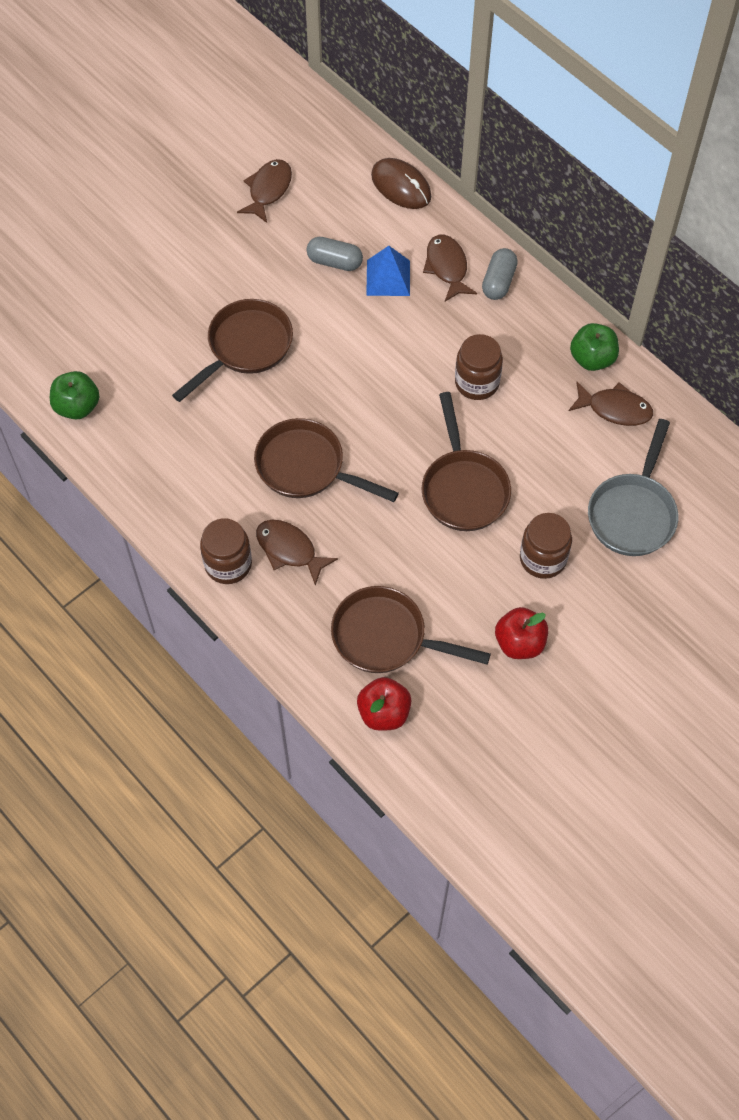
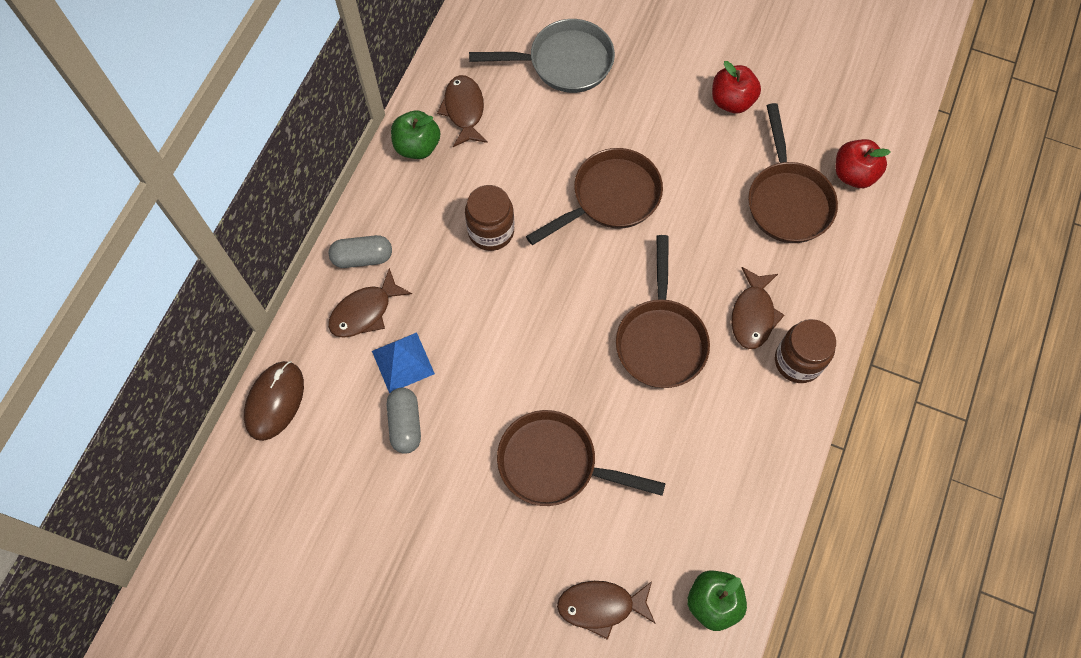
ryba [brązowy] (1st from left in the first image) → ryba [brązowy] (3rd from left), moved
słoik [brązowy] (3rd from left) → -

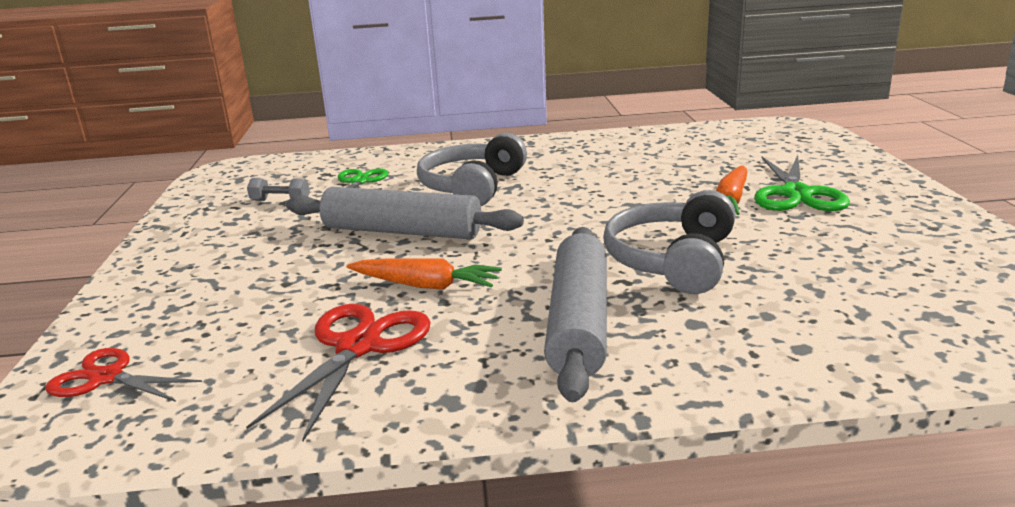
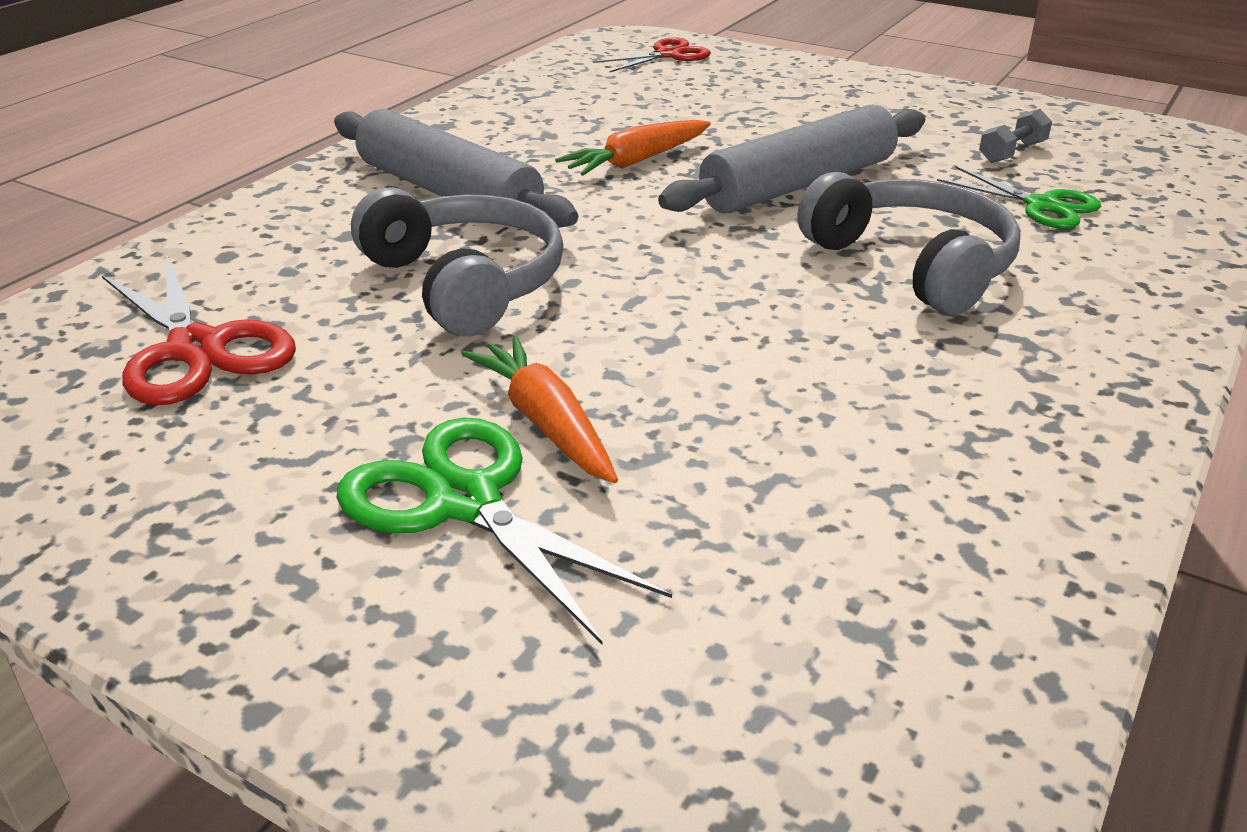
nożyczki [czerwony] (2nd from left in the first image) → nożyczki [czerwony] (1st from left), moved

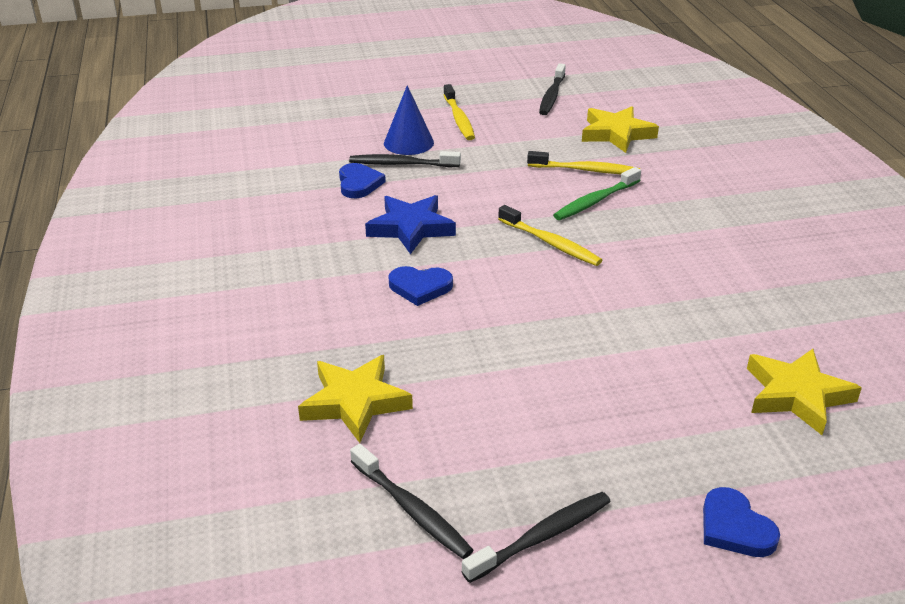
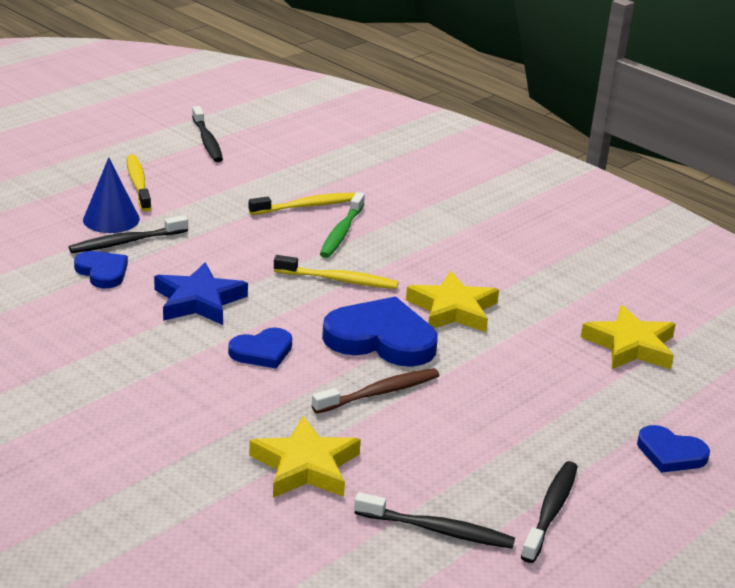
szczoteczka do zębów [żółty] (1st from left), 150 degrees counterclockwise
gwiazda [żółty] (2nd from left), moved
- → szczoteczka do zębów [brązowy]
- → serce [niebieski] (3rd from left)

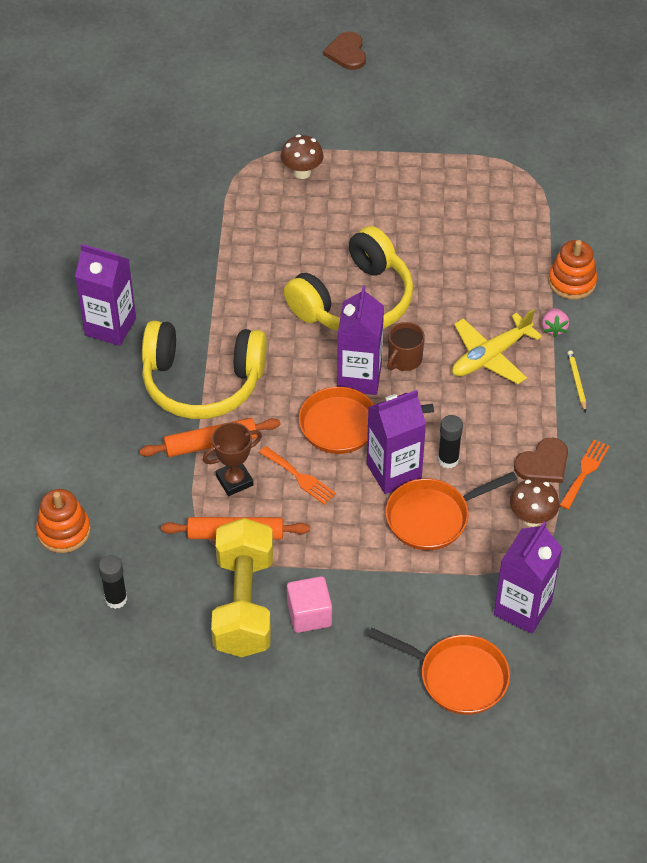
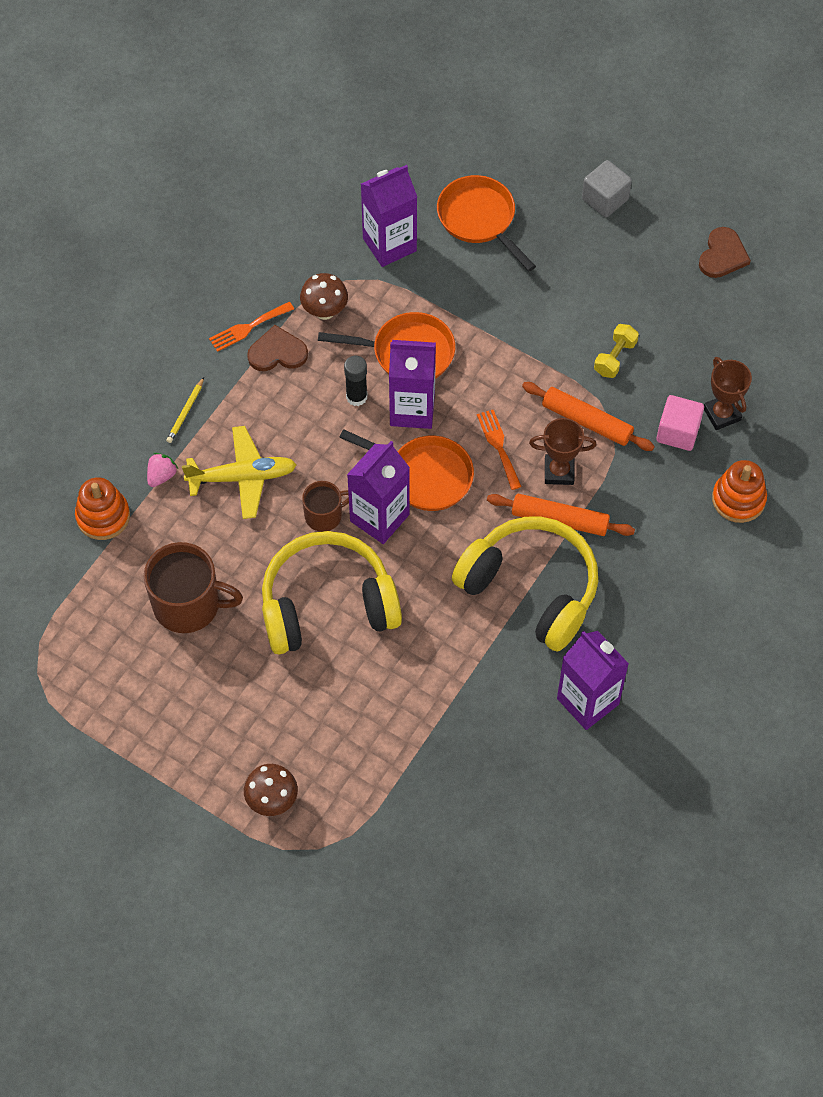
klej w sztyfcie [czarny] (1st from left) → puchar [brązowy] (2nd from left)
hantel [żółty], x0.44
sześcian [różowy], moved
serce [brązowy] (1st from left in the first image) → serce [brązowy] (2nd from left), moved
- → kubek [brązowy] (1st from left)
- → sześcian [szary]

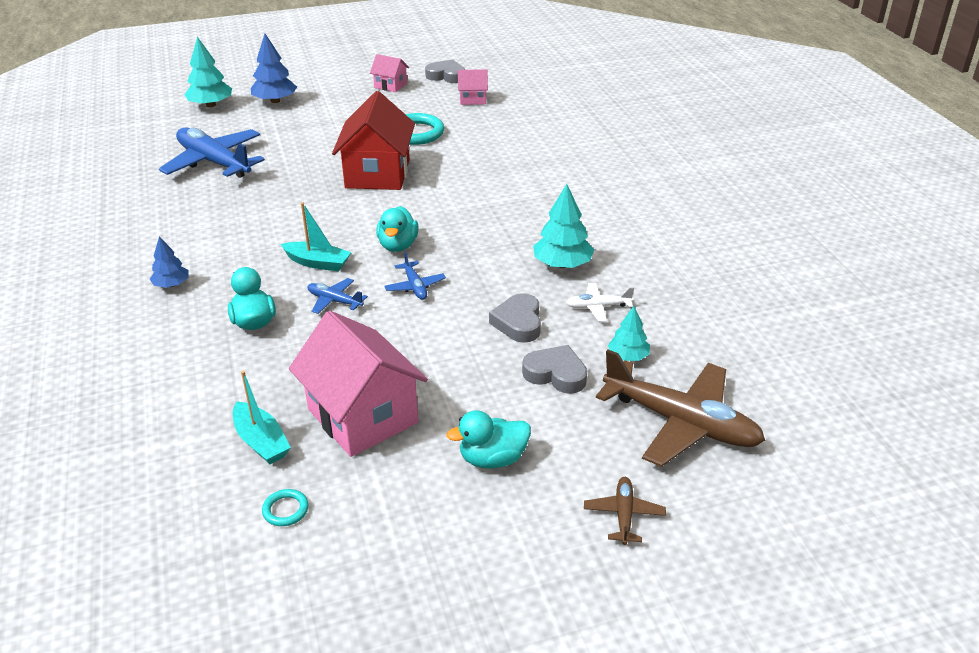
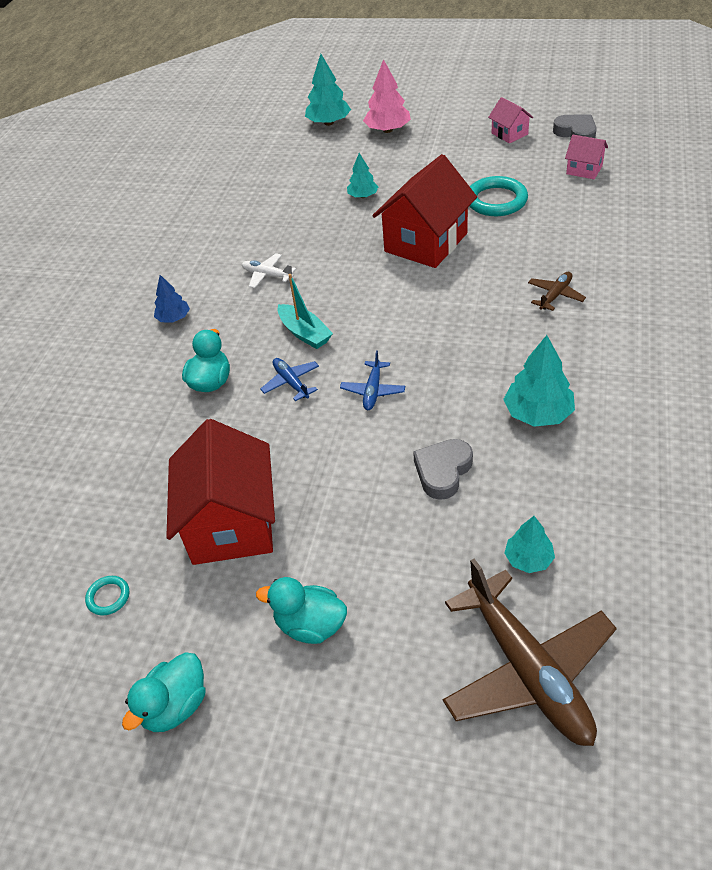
samolot [niebieski] (1st from left) → -
łódka [turkusowy] (1st from left) → -
drzewko [niebieski] (2nd from left) → drzewko [różowy]
domek [różowy] (1st from left) → domek [czerwony] (1st from left)
kaczka [turkusowy] (2nd from left in the first image) → kaczka [turkusowy] (1st from left), moved
serce [szary] (3rd from left) → -
samolot [biały], moved
samolot [brązowy] (1st from left in the first image) → samolot [brązowy] (2nd from left), moved
- → drzewko [turkusowy] (2nd from left)

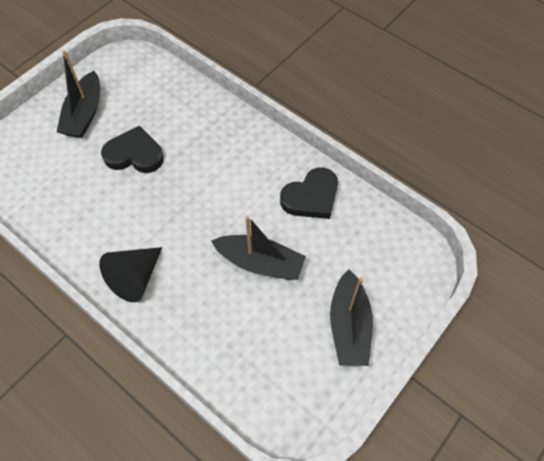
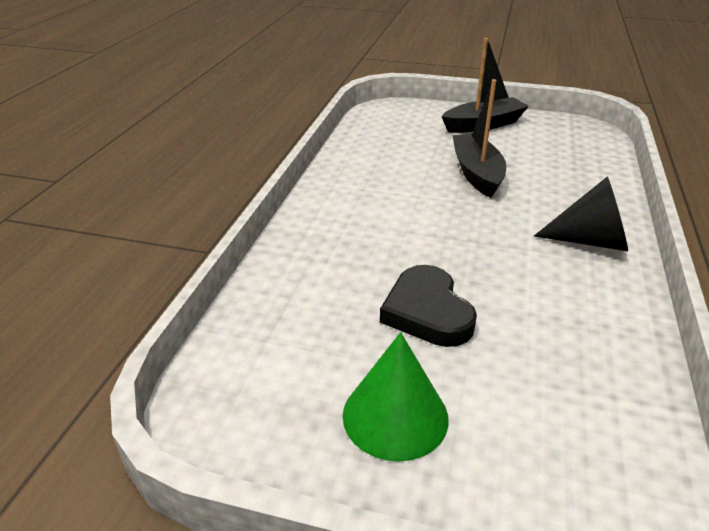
łódka [czarny] (1st from left) → stożek [zielony]
serce [czarny] (2nd from left) → -

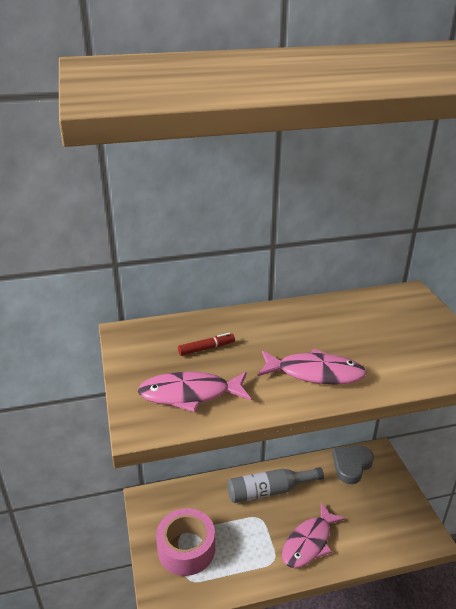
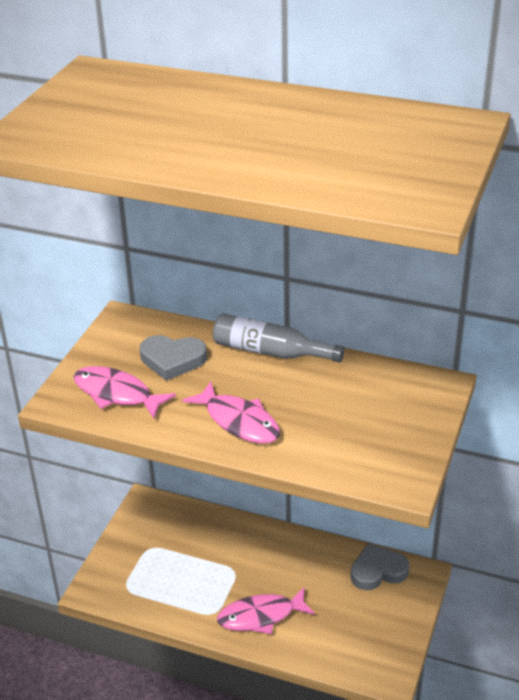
taśma klejąca [różowy] → -
flamaster [czerwony] → serce [szary] (1st from left)
butelka [szary], moved

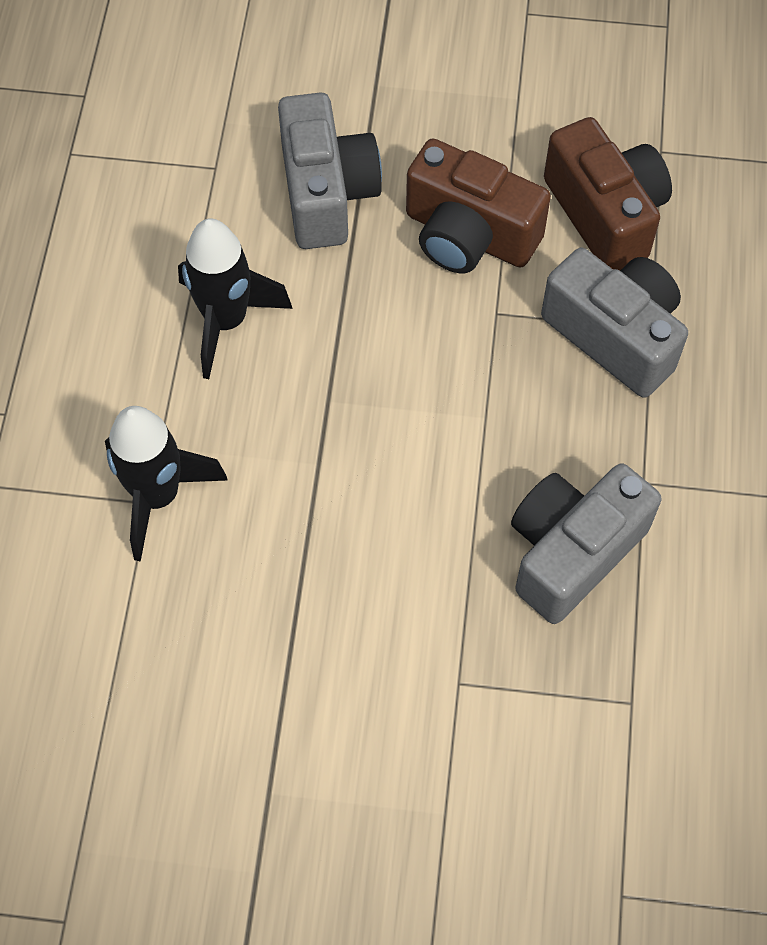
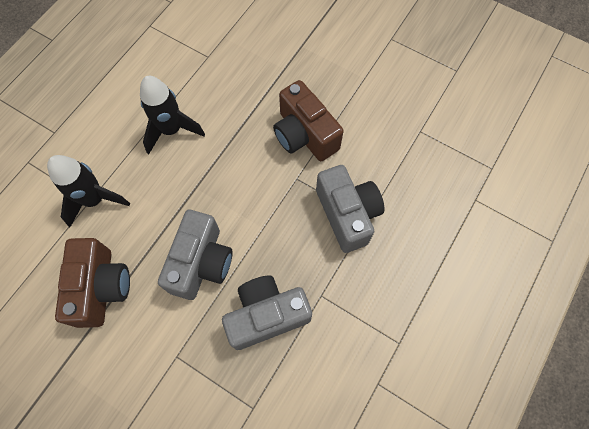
aparat fotograficzny [szary] (1st from left), moved
aparat fotograficzny [brązowy] (2nd from left in the first image) → aparat fotograficzny [brązowy] (1st from left), moved

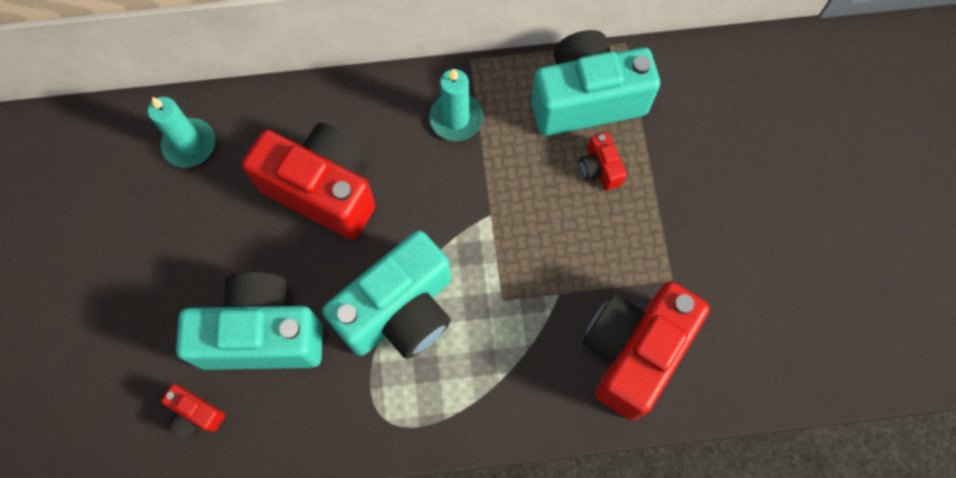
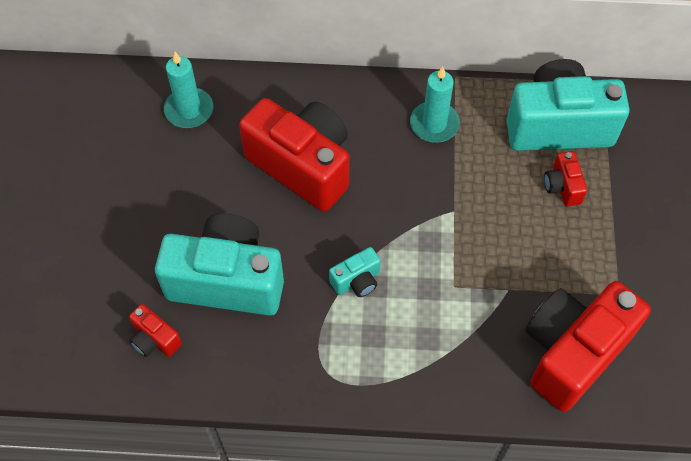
aparat fotograficzny [turkusowy] (2nd from left), x0.44

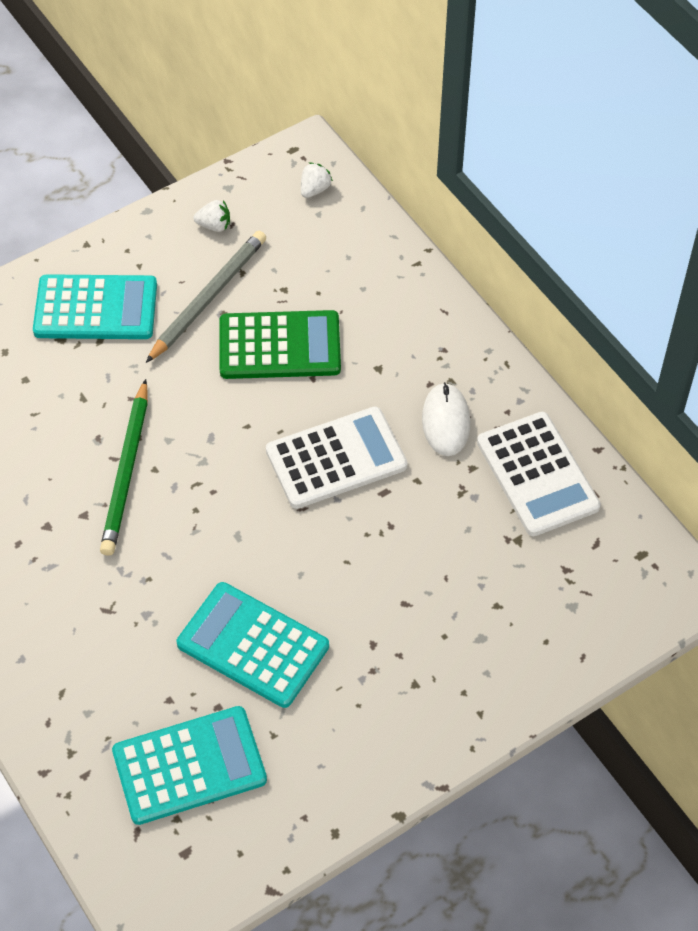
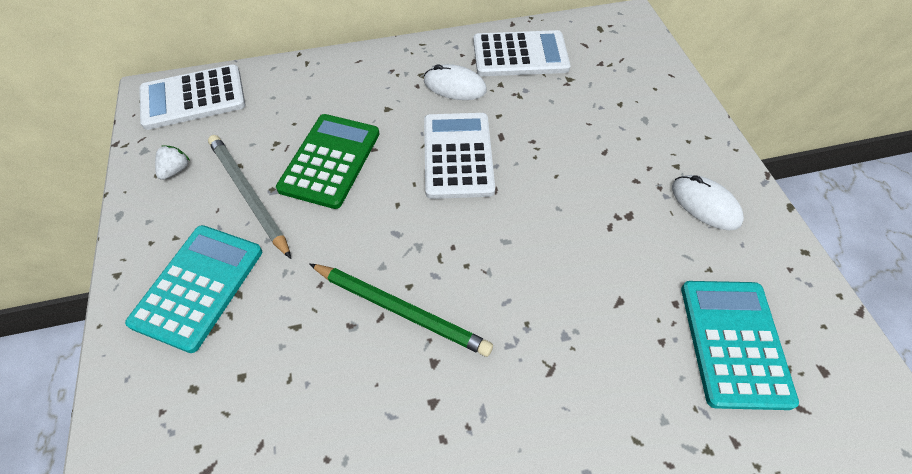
kalkulator [turkusowy] (3rd from left) → -
truskawka [biały] (2nd from left) → kalkulator [biały] (1st from left)
- → myszka [biały] (2nd from left)

